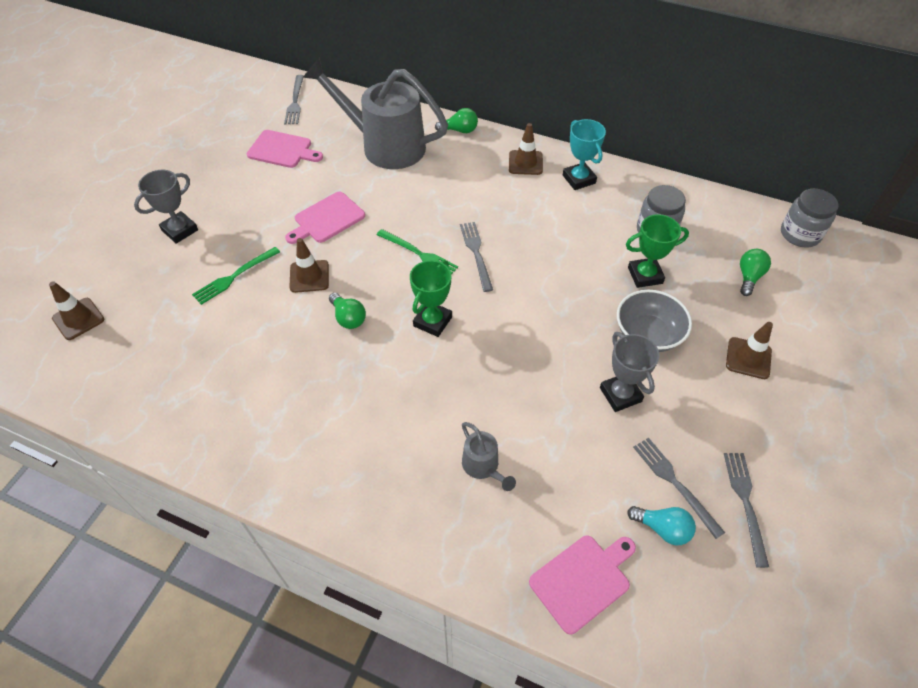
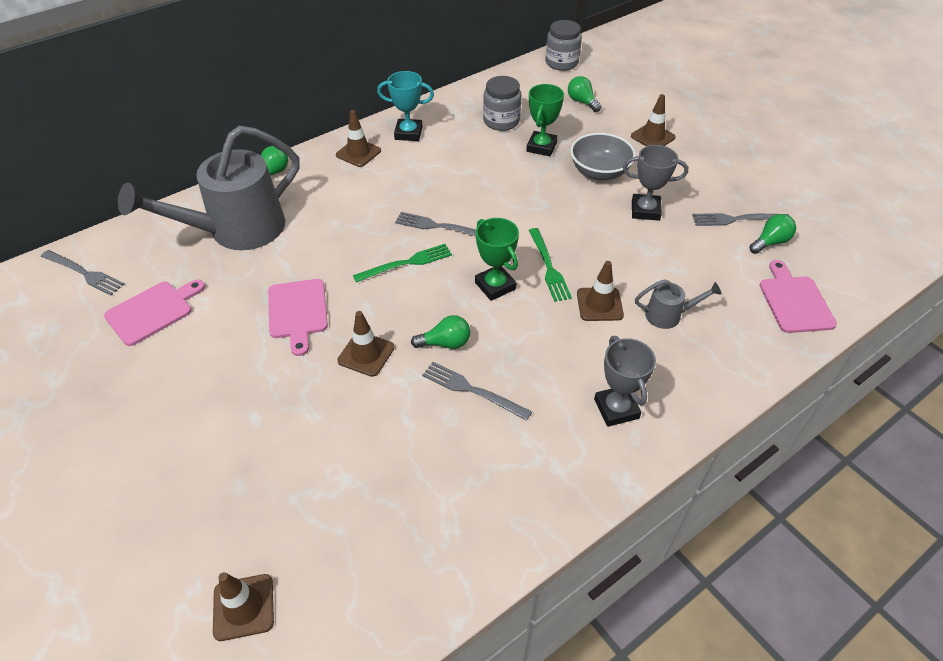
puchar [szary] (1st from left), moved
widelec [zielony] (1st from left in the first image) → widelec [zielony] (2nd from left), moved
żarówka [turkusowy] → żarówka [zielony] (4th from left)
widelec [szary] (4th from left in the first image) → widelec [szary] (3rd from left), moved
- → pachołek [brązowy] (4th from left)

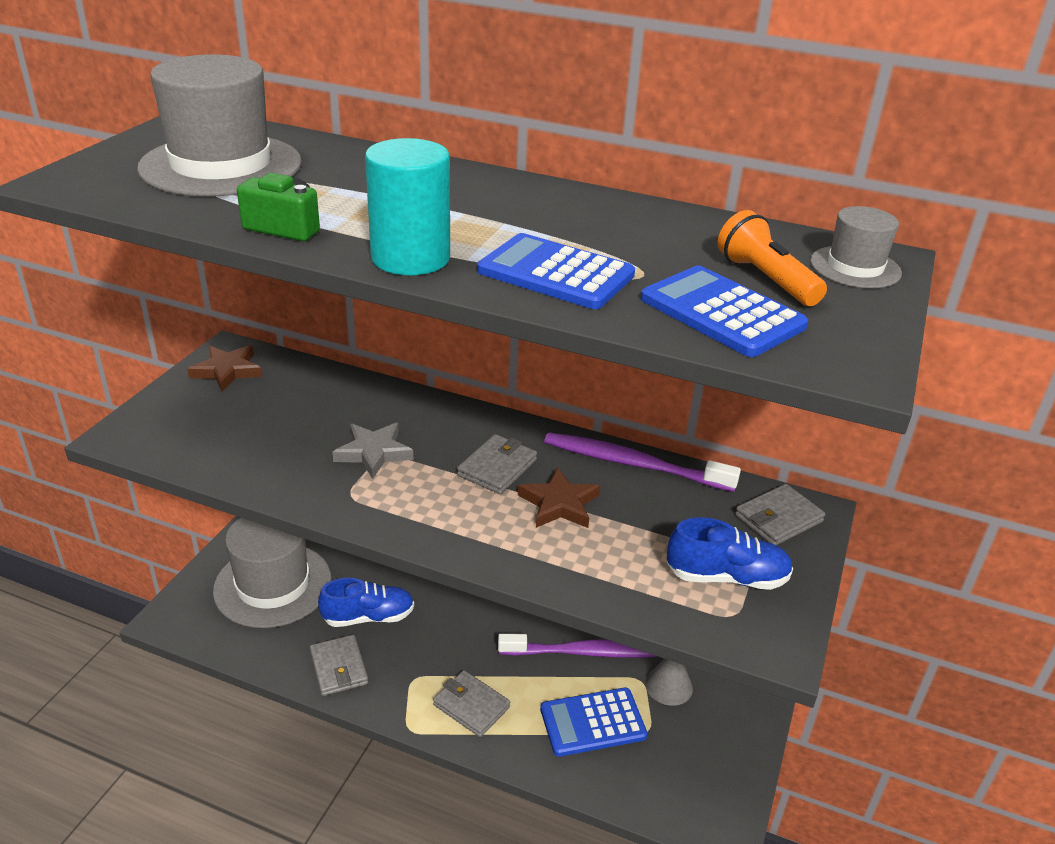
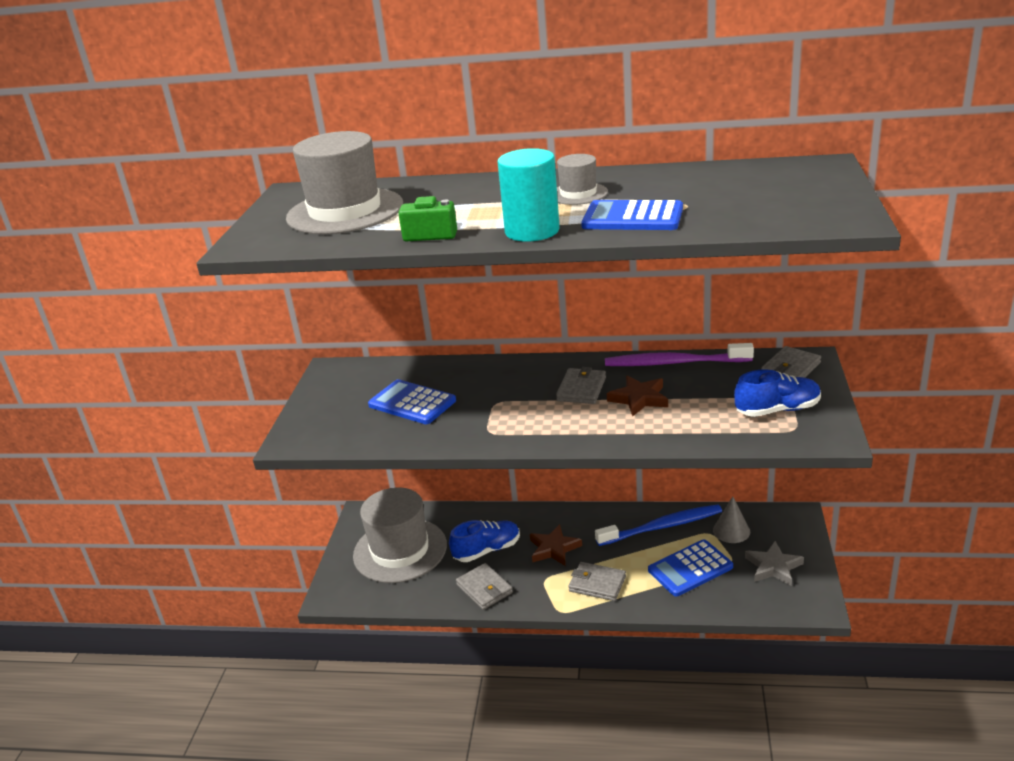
gwiazda [brązowy] (1st from left), moved
gwiazda [szary], moved
szczoteczka do zębów [fioletowy] (1st from left) → szczoteczka do zębów [niebieski]
kalkulator [niebieski] (3rd from left in the first image) → kalkulator [niebieski] (1st from left), moved
latarka [pomarańczowy] → -
kapelusz [szary] (3rd from left), moved

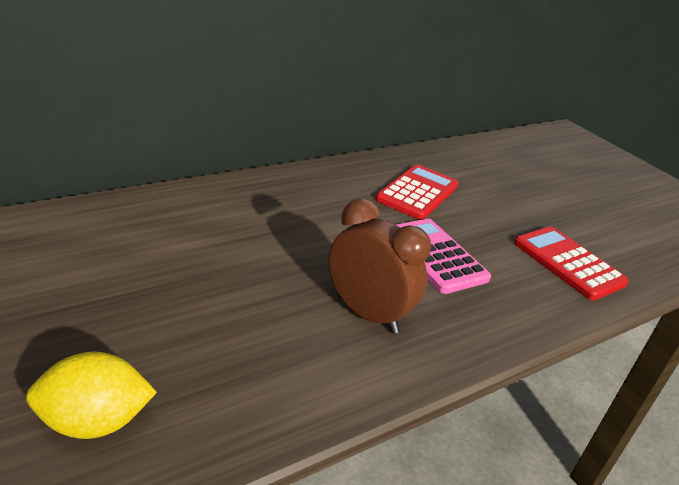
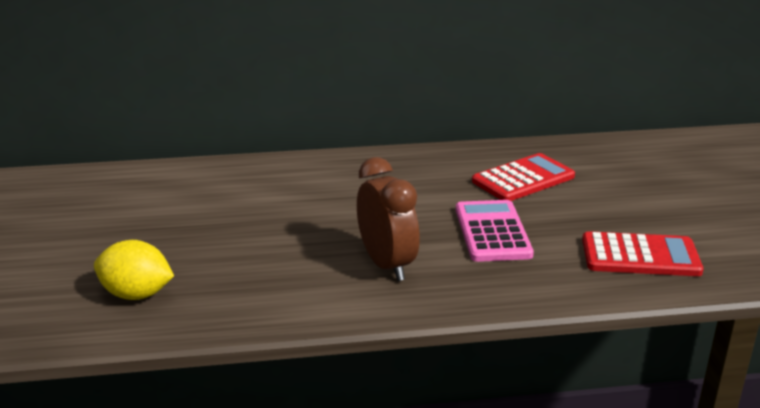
kalkulator [czerwony] (2nd from left), 105 degrees clockwise

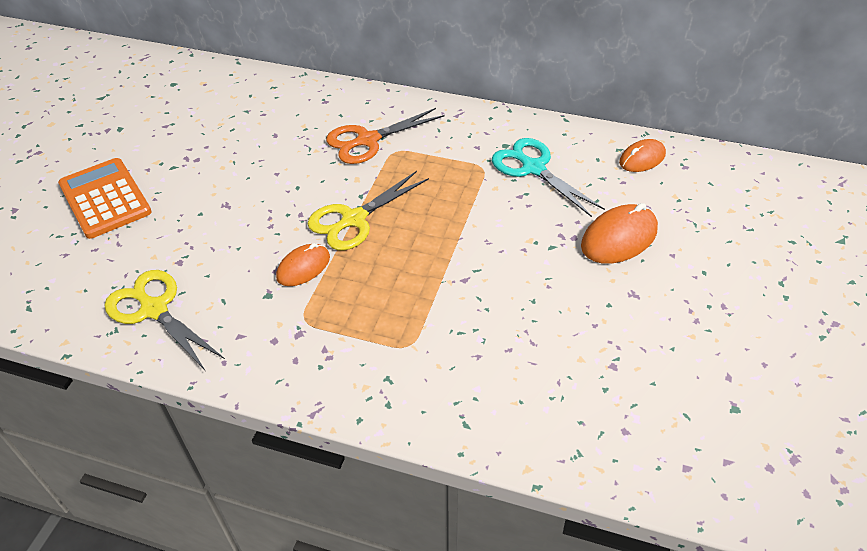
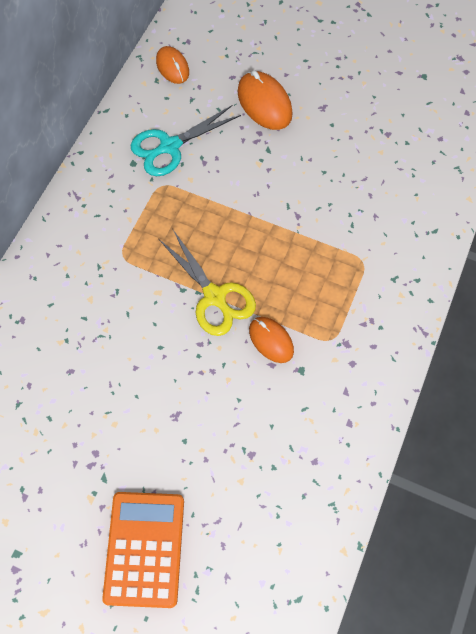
kalkulator [pomarańczowy], 120 degrees clockwise
nożyczki [żółty] (1st from left) → -
nożyczki [pomarańczowy] → -

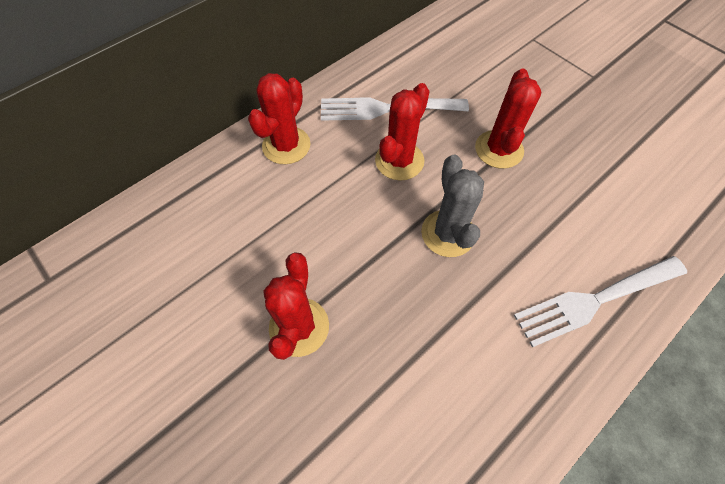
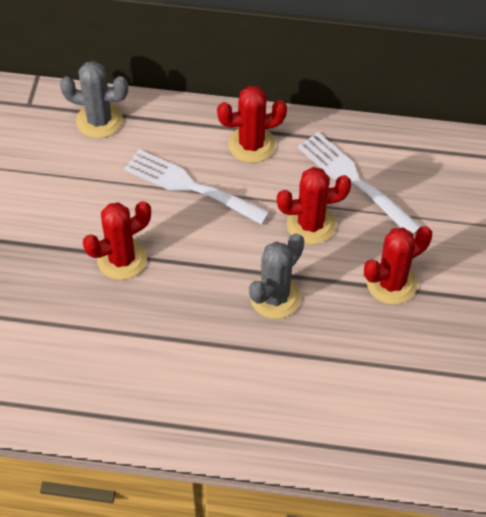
widelec [biały] (2nd from left in the first image) → widelec [biały] (1st from left), moved
- → kaktus [szary] (1st from left)

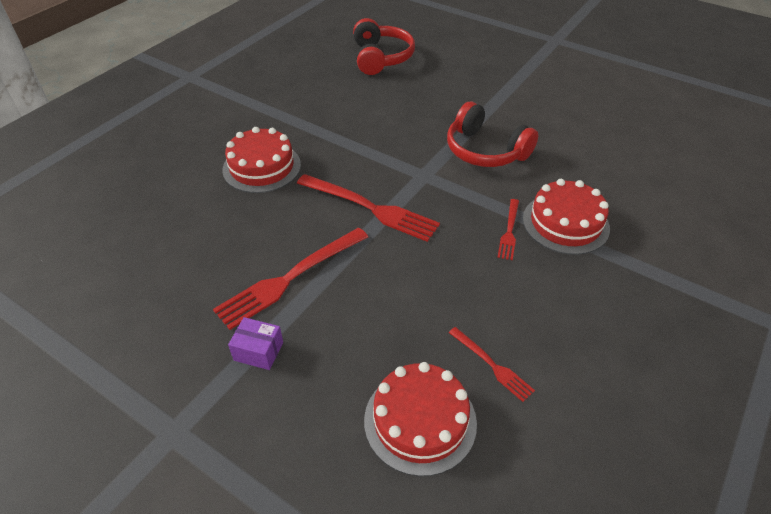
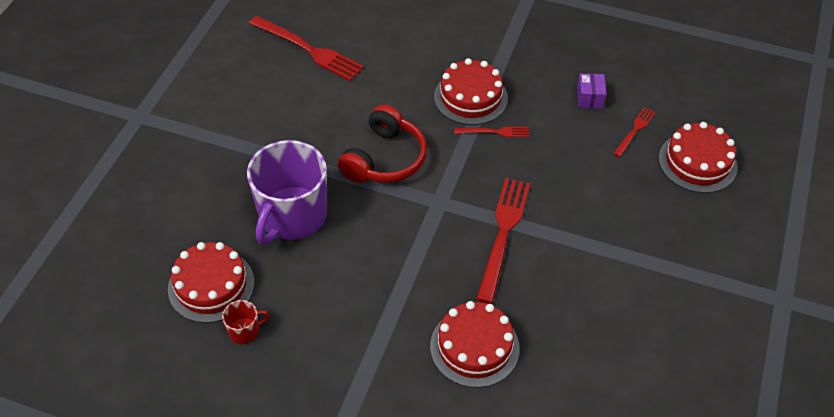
widelec [czerwony] (1st from left), moved
pudełko [fioletowy], moved
słuchawki [czerwony] (1st from left) → tort [czerwony] (1st from left)
- → kubek [czerwony]
- → kubek [fioletowy]

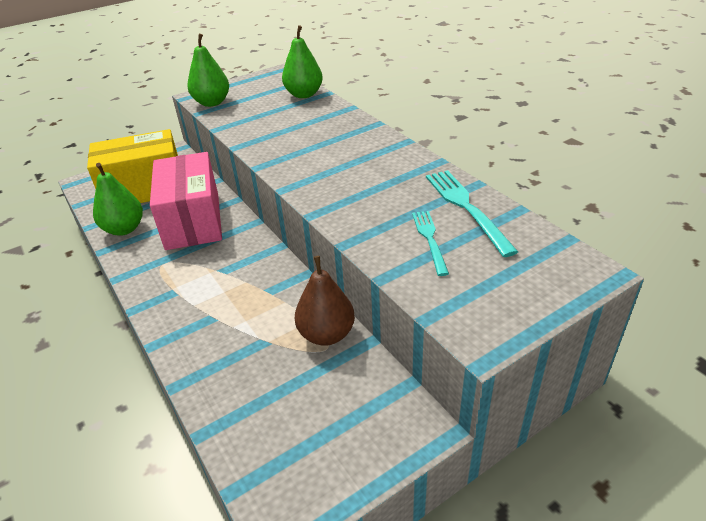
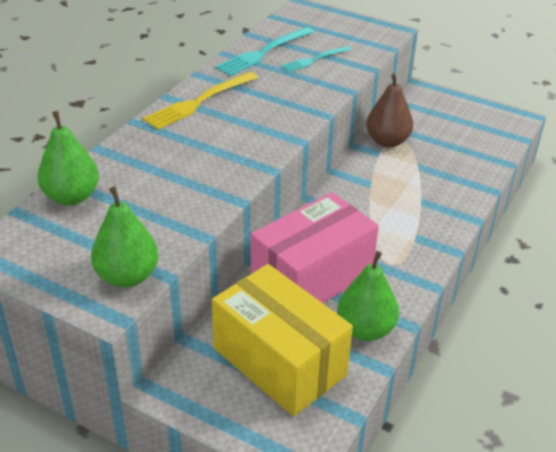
- → widelec [żółty]

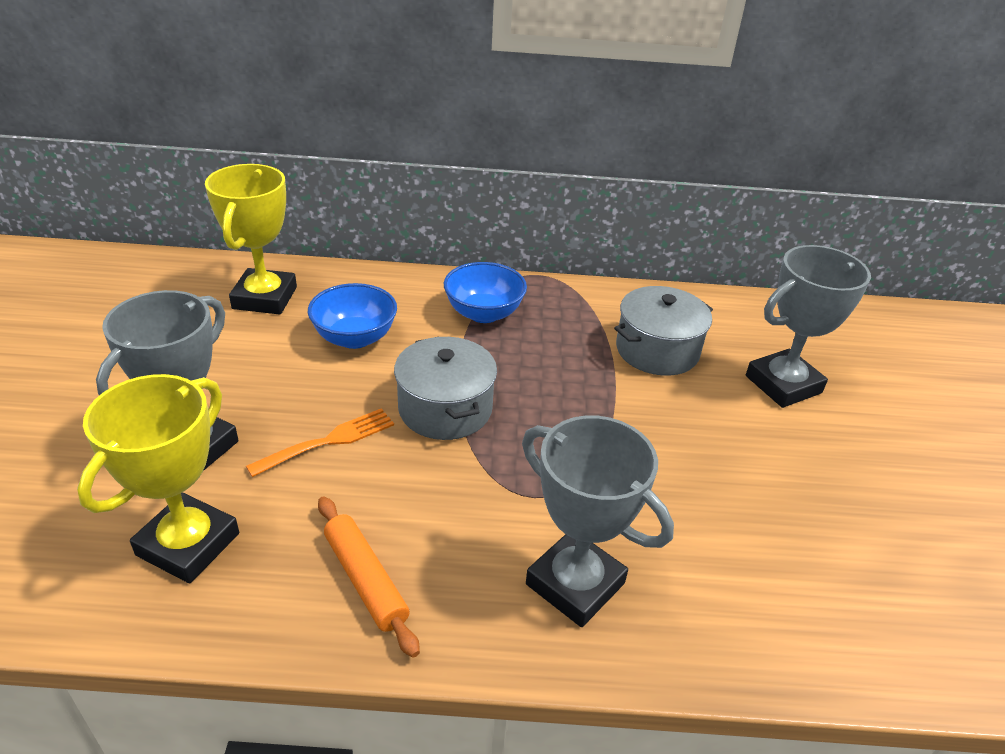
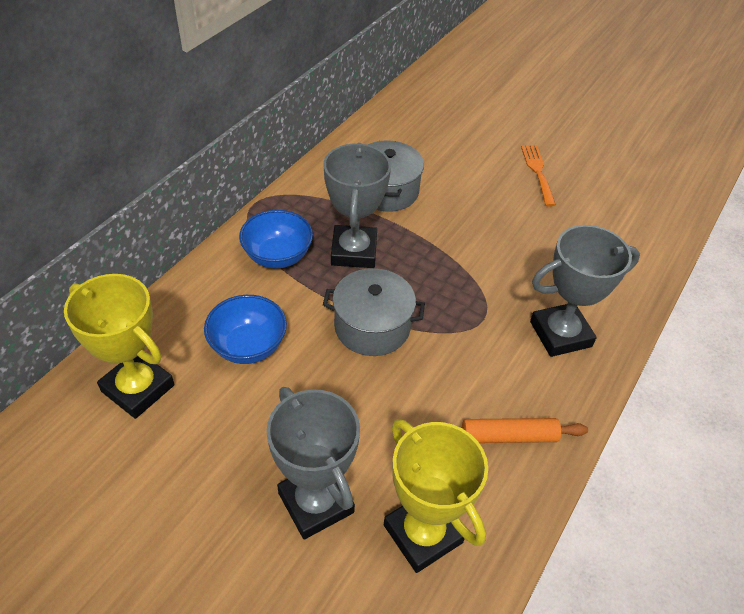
widelec [pomarańczowy], moved
puchar [szary] (3rd from left in the first image) → puchar [szary] (2nd from left), moved

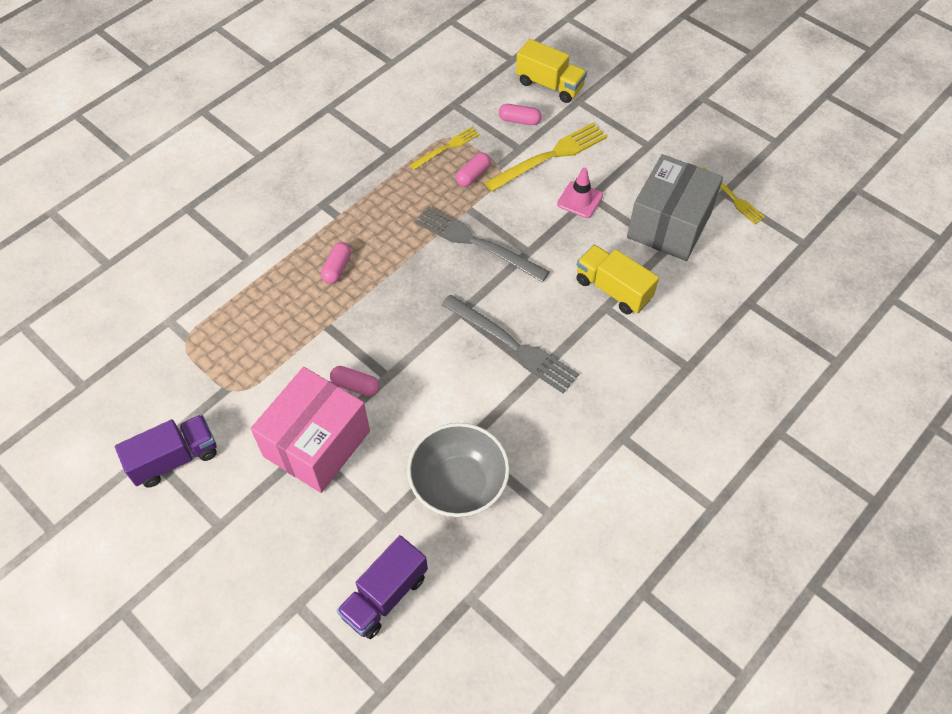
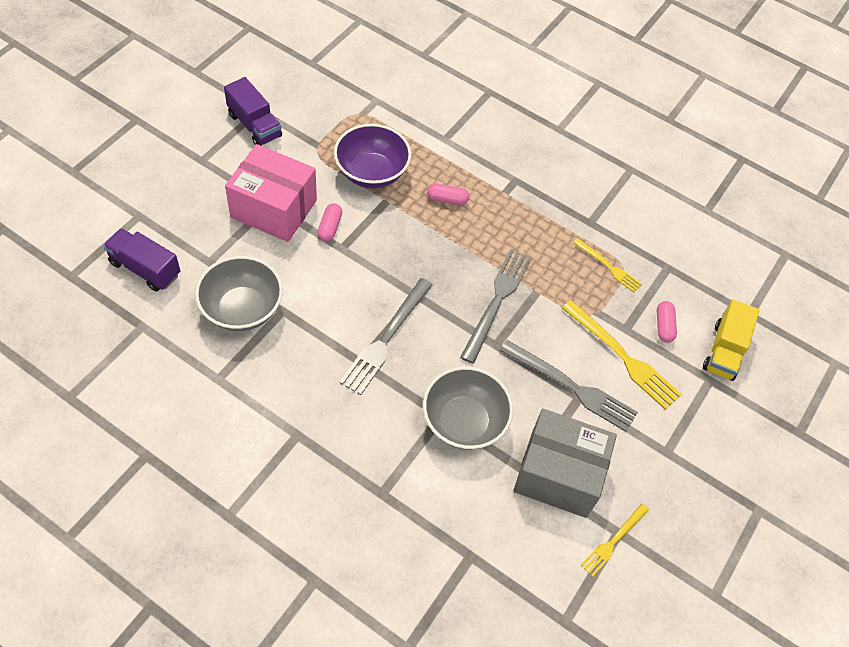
kapsułka [różowy] (3rd from left) → -
pachołek [różowy] → widelec [szary] (3rd from left)
ciężarówka [żółty] (2nd from left) → miska [szary] (2nd from left)
- → miska [fioletowy]

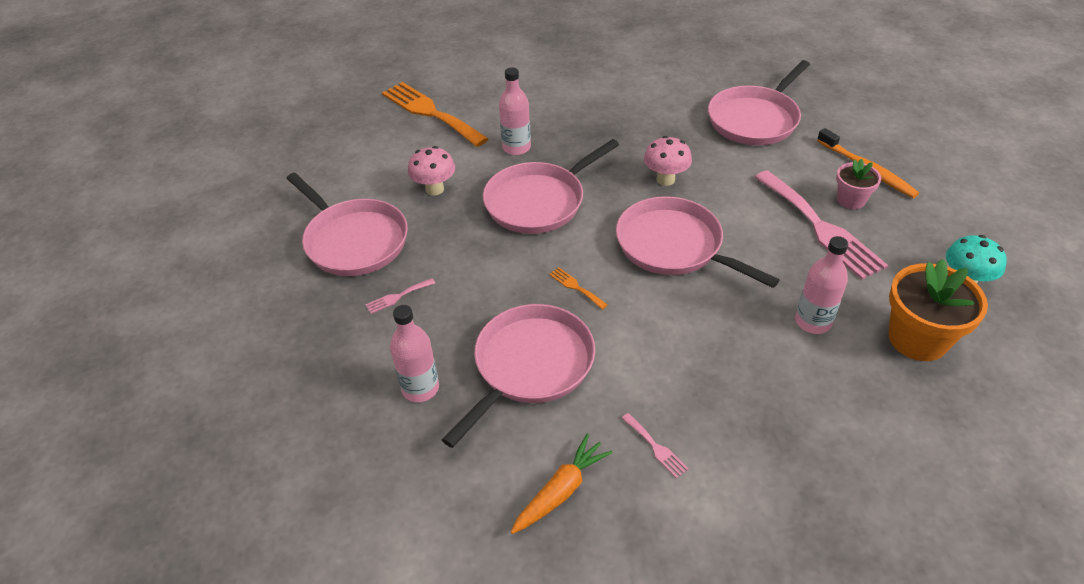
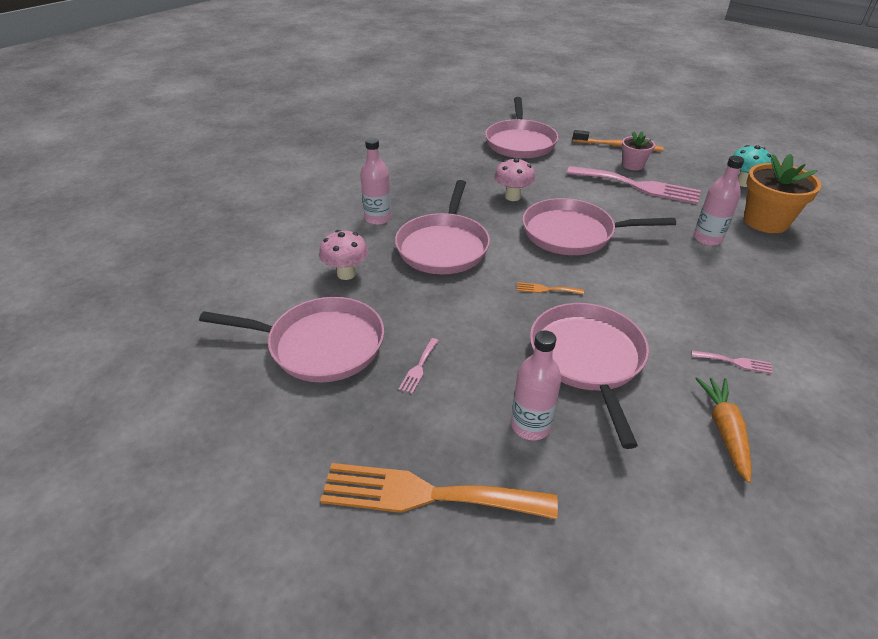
widelec [pomarańczowy] (1st from left), moved

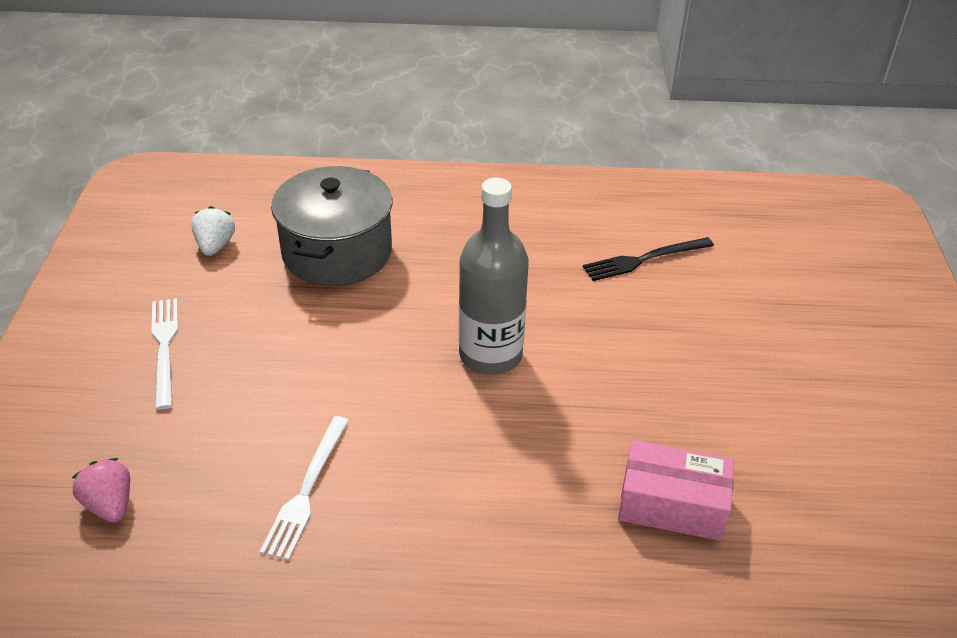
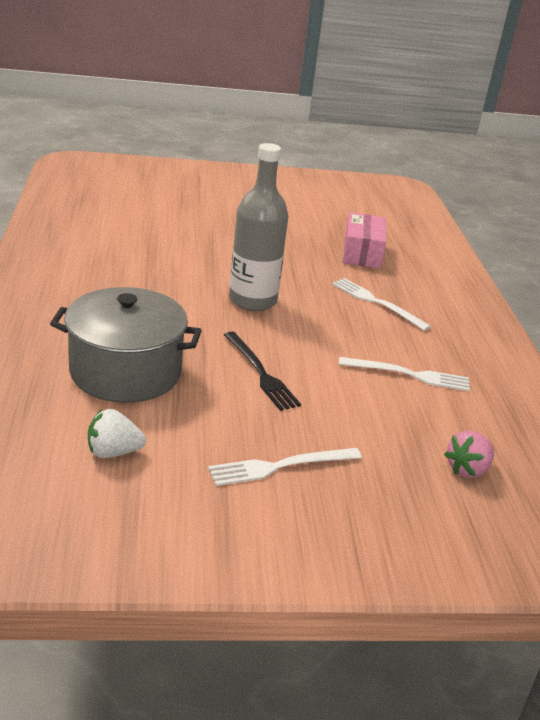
widelec [czarny], moved
- → widelec [biały] (2nd from left)

